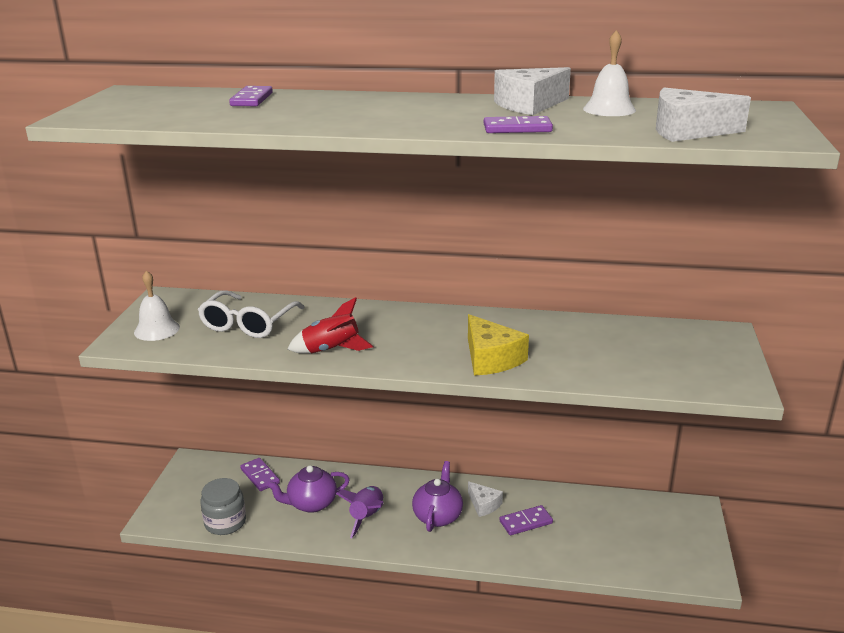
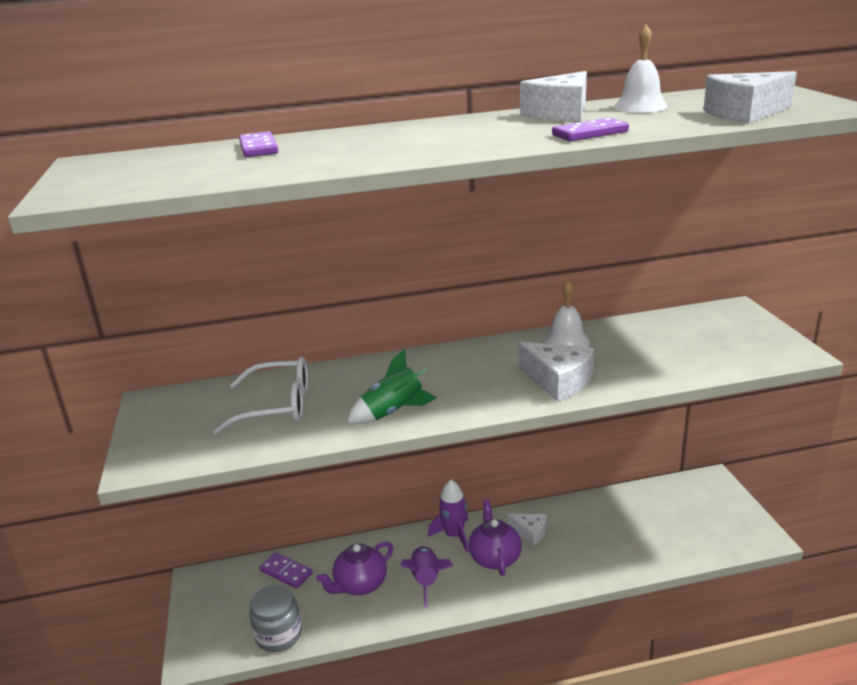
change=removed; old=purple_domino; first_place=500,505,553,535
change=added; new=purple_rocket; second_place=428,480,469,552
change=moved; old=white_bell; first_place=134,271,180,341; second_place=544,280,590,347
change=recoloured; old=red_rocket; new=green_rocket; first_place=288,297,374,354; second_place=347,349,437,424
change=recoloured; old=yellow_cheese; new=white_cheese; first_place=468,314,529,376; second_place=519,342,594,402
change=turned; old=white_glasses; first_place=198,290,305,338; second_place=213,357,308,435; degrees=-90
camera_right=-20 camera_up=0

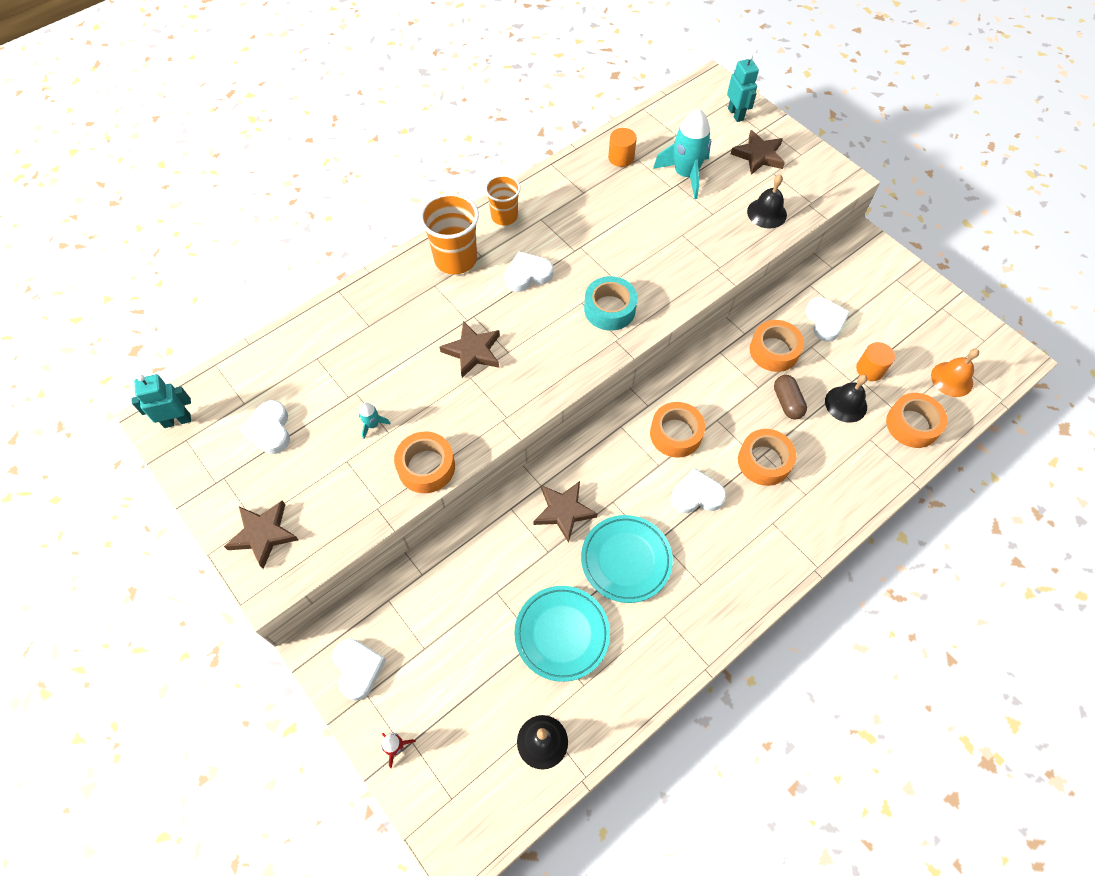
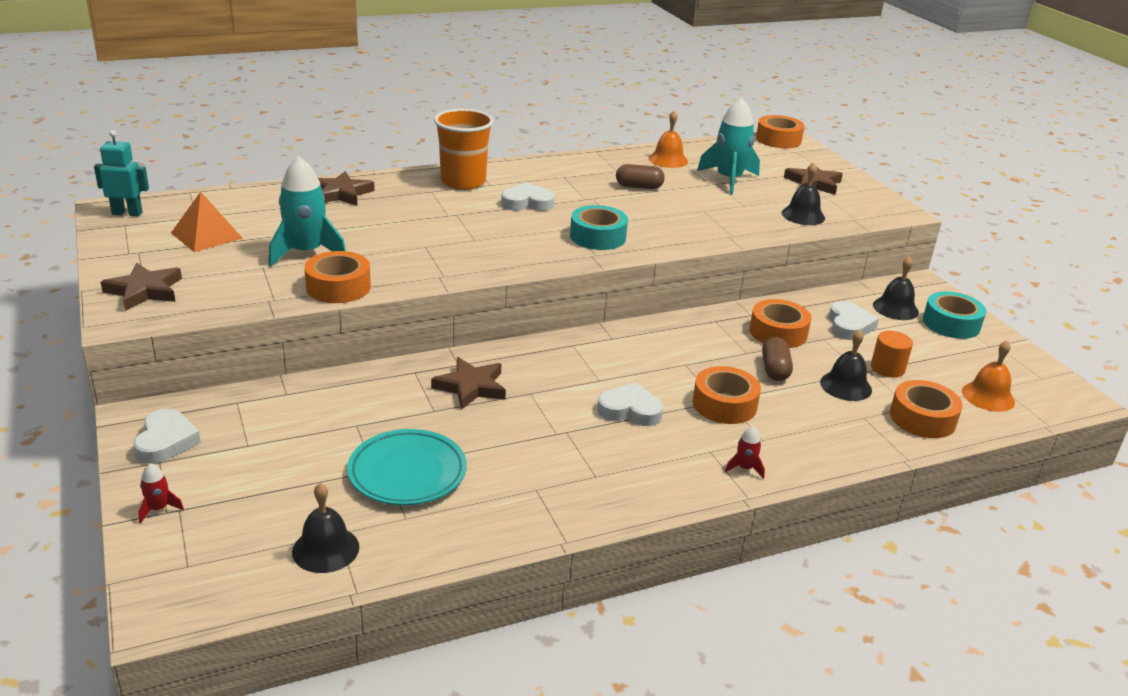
change=removed; old=orange_cup; first_place=485,175,521,225
change=removed; old=turquoise_plate; first_place=581,515,673,603
change=removed; old=turquoise_robot; first_place=727,54,759,122
change=added; new=brown_capsule; second_place=616,164,665,189
change=added; new=red_rocket; second_place=725,426,765,479
change=added; new=black_bell; second_place=873,256,919,320
change=added; new=turquoise_tape; second_place=923,291,986,339
change=moved; old=brown_star; first_place=440,321,500,378; second_place=318,171,375,206
change=moved; old=orange_tape; first_place=650,402,705,458; second_place=756,115,804,148
change=replaced; old=white_heart; new=orange_pyramid; first_place=240,400,290,454; second_place=171,192,243,252
change=replaced; old=orange_cylinder; new=orange_bell; first_place=608,128,637,167; second_place=649,111,688,168
change=resized; old=turquoise_rocket; first_place=359,403,391,439; second_place=269,156,346,267; factor=2.27
camera_right=15 camera_up=-30

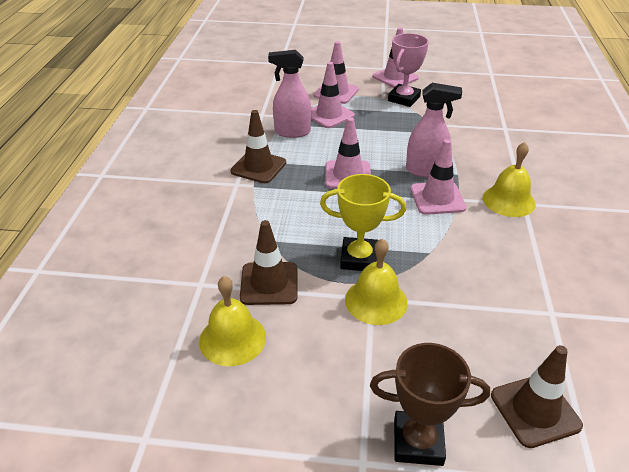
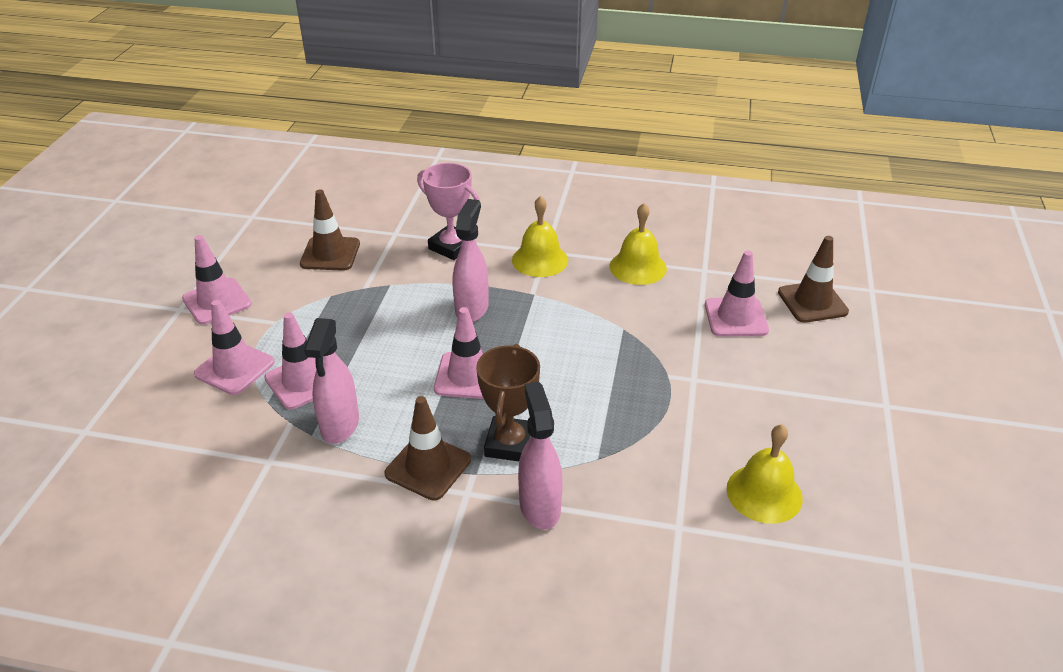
change=removed; old=yellow_trophy; first_place=320,174,406,271
change=added; new=pink_spray_bottle; second_place=518,382,563,530
change=moved; old=brown_traffic_cone; first_place=240,220,297,305; second_place=300,190,360,271
change=moved; old=yellow_bell; first_place=345,238,408,325; second_place=610,203,667,285
change=moved; old=brown_trophy; first_place=370,343,490,466; second_place=476,344,540,461
change=moved; old=pink_trophy; first_place=388,33,429,107; second_place=417,163,480,260
change=moved; old=pink_traffic_cone; first_place=410,139,466,215; second_place=705,251,769,337
camera_right=-85 camera_up=0

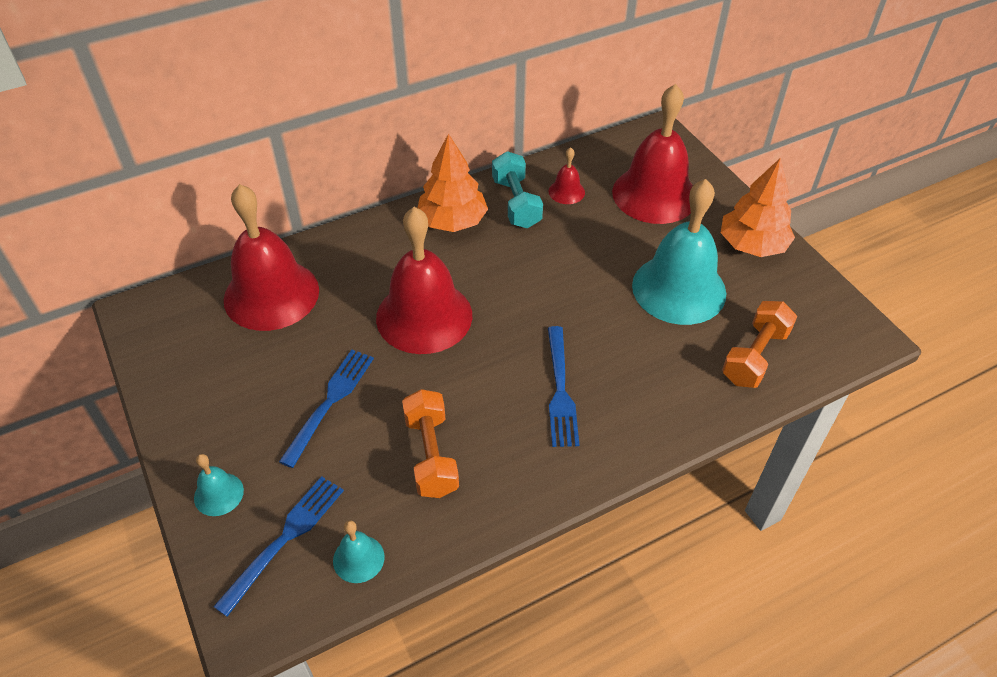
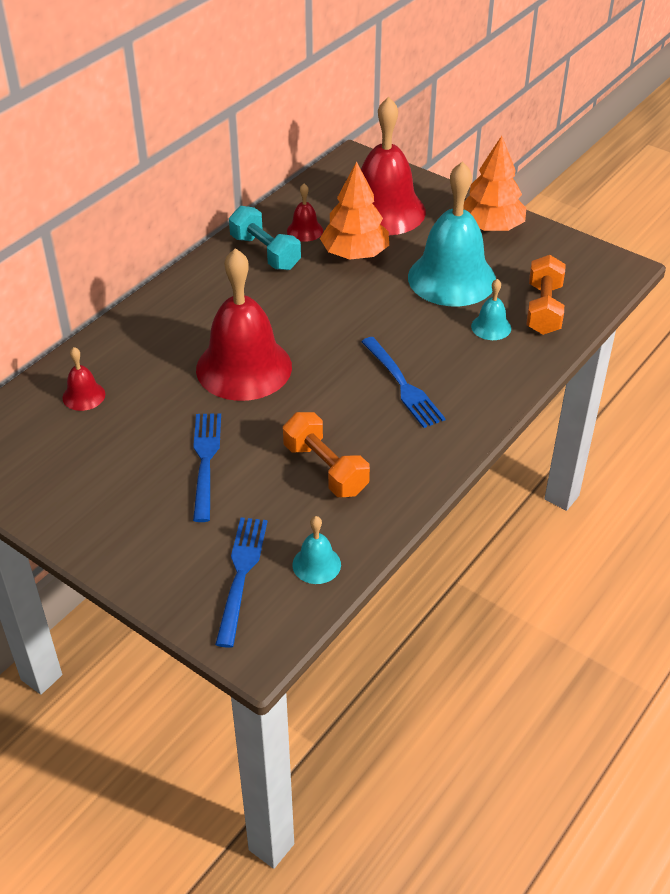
change=moved; old=turquoise_bell; first_place=194,454,244,516; second_place=471,279,511,340
change=moved; old=orange_tree; first_place=418,134,488,232; second_place=320,161,389,260
change=resized; old=red_bell; first_place=224,184,319,331; second_place=62,347,105,411; factor=0.43
camera_right=-25 camera_up=-5

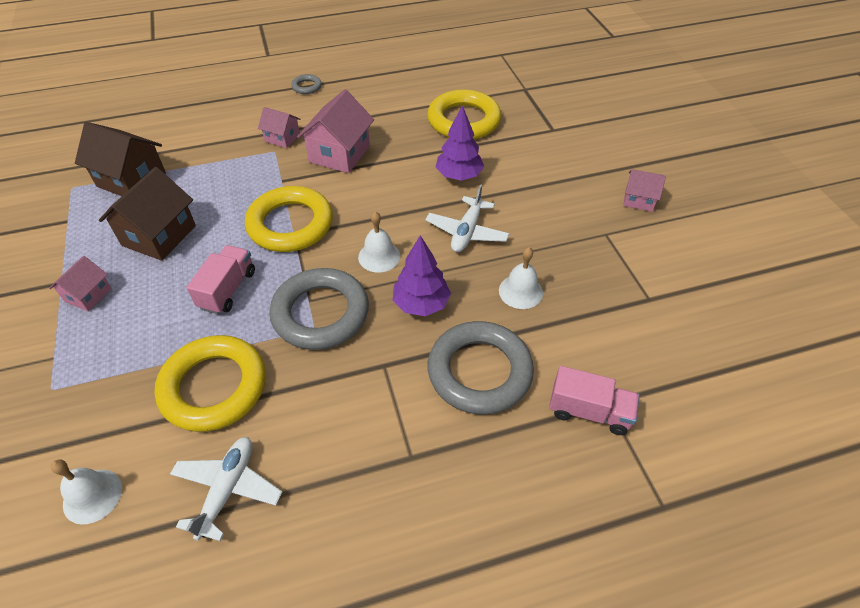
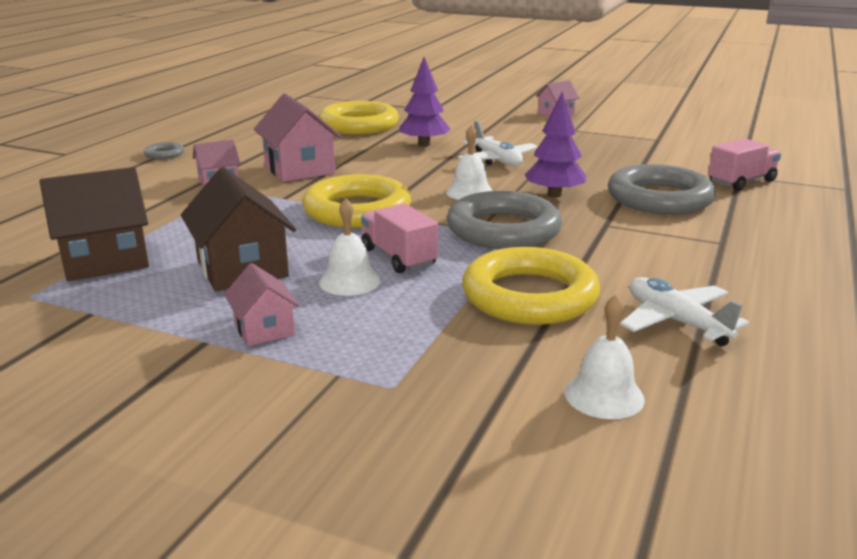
change=moved; old=white_bell; first_place=499,247,543,309; second_place=319,198,380,296
camera_right=-50 camera_up=-25

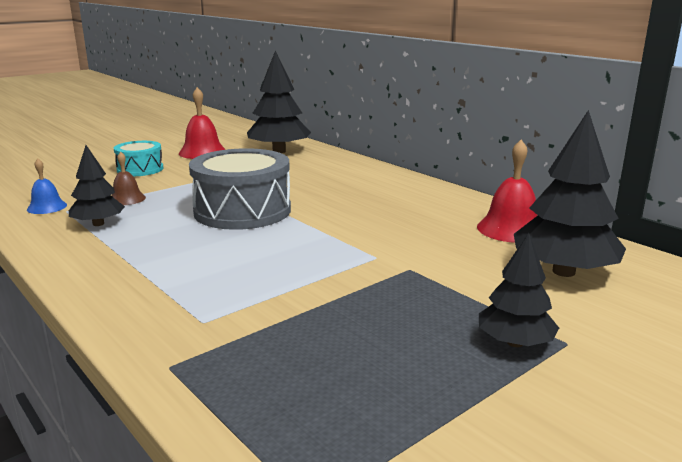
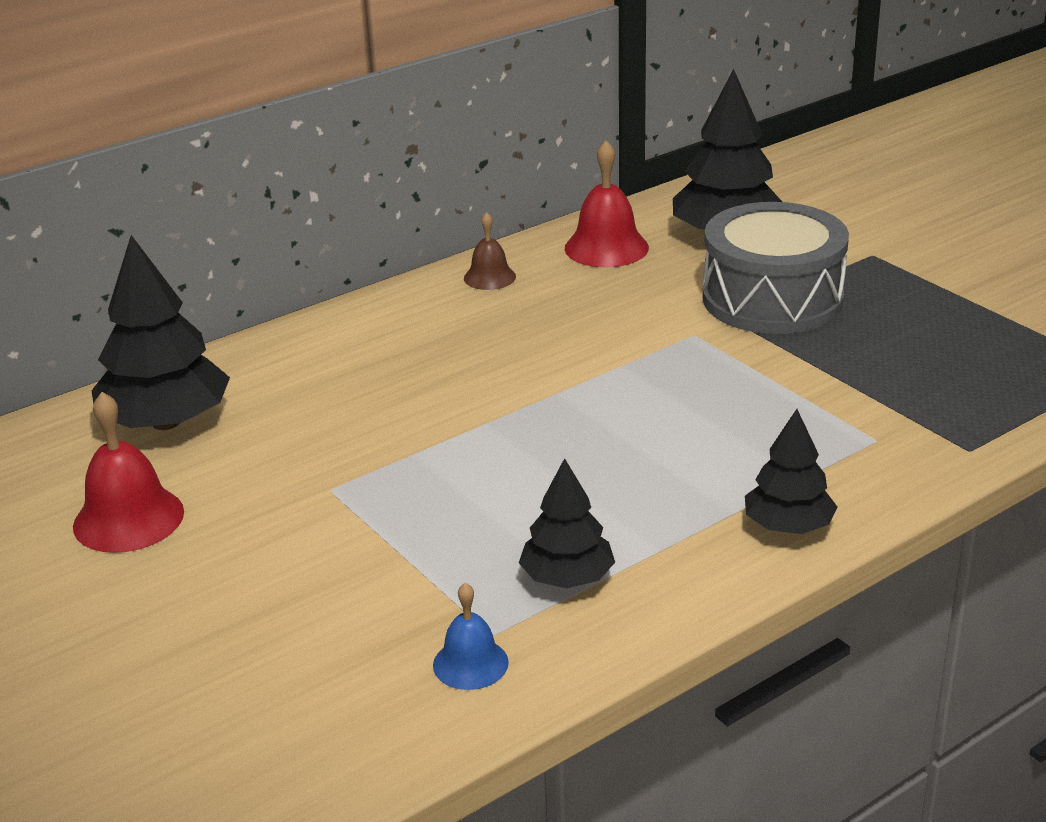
change=removed; old=turquoise_drum; first_place=114,141,163,176
change=moved; old=brown_bell; first_place=112,152,146,205; second_place=464,212,516,290
change=moved; old=grey_drum; first_place=189,148,291,230; second_place=703,202,849,334
change=moved; old=black_tree; first_place=479,233,559,347; second_place=745,409,837,534
camera_right=-85 camera_up=10

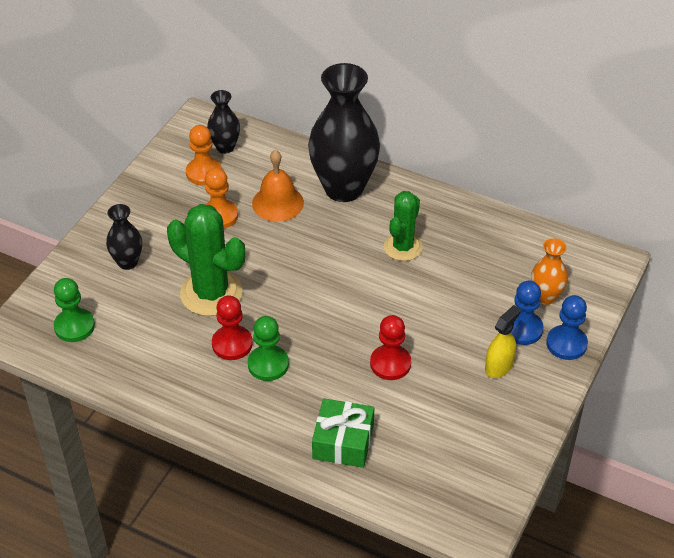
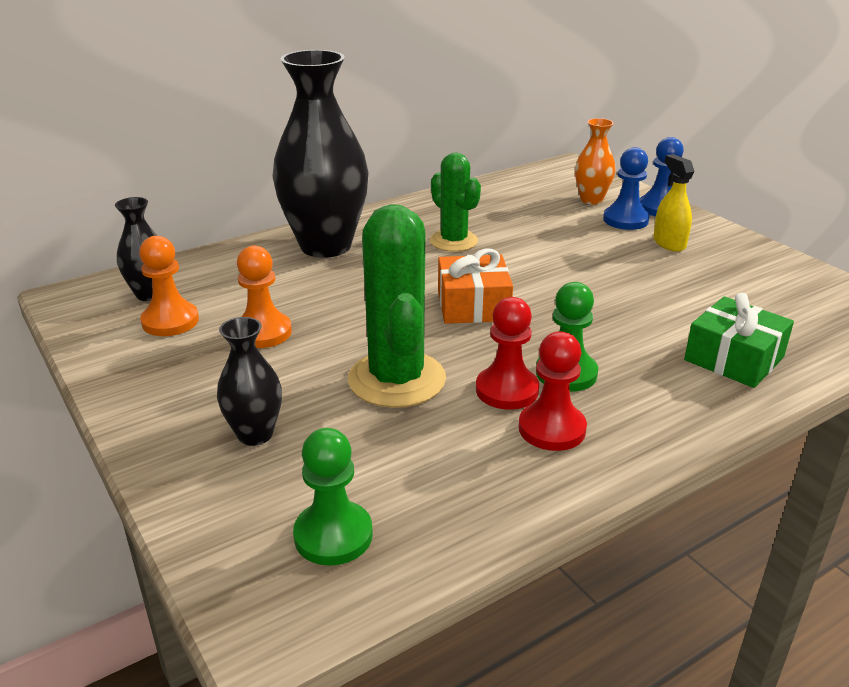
change=removed; old=orange_bell; first_place=252,150,304,222
change=added; new=orange_gift; second_place=438,248,513,324
change=moved; old=red_pawn; first_place=370,315,411,380; second_place=519,332,587,451
change=turned; old=green_cactus; first_place=167,204,245,316; second_place=348,204,446,408; degrees=-75
camera_right=-60 camera_up=-15

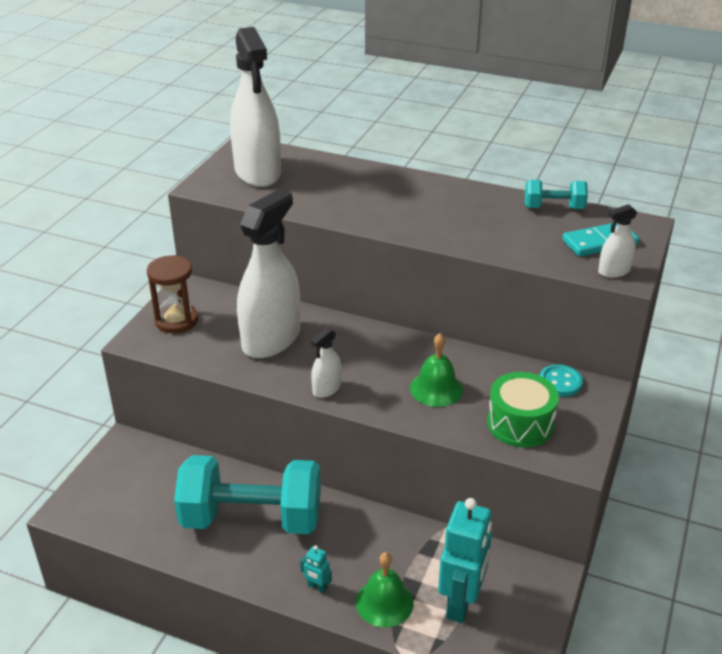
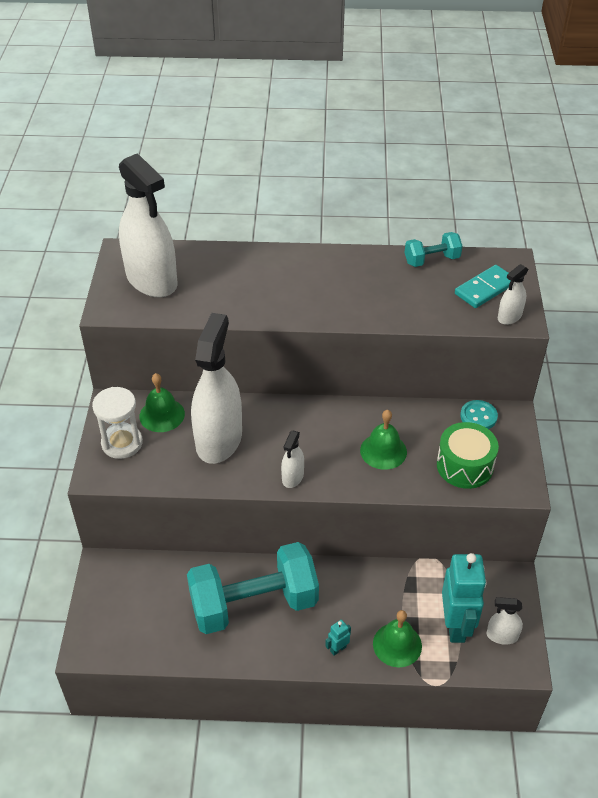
change=added; new=green_bell; second_place=139,373,185,432
change=added; new=white_spray_bottle; second_place=487,597,523,645
change=recoloured; old=brown_hourglass; new=white_hourglass; first_place=147,255,198,333; second_place=92,387,143,459
change=turned; old=turquoise_robot; first_place=300,545,332,593; second_place=325,620,351,655; degrees=135
camera_right=-20 camera_up=10

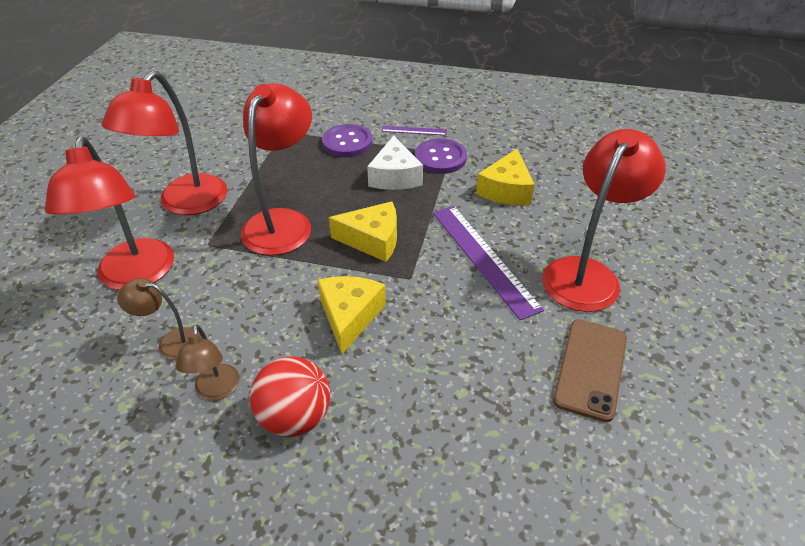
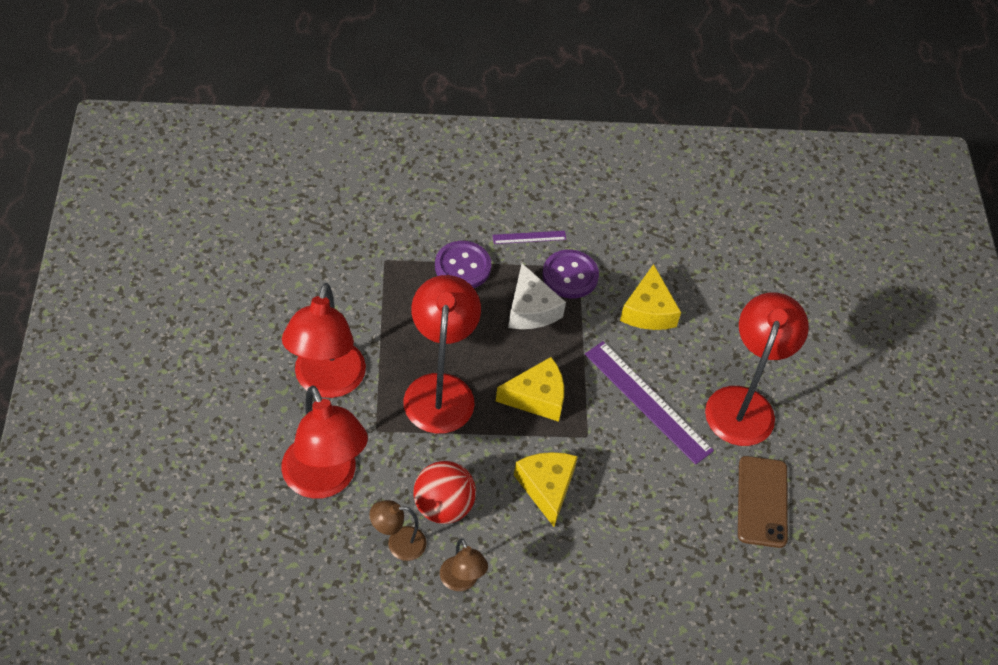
change=moved; old=red_ball; first_place=250,356,330,437; second_place=413,461,476,524
camera_right=-20 camera_up=10

